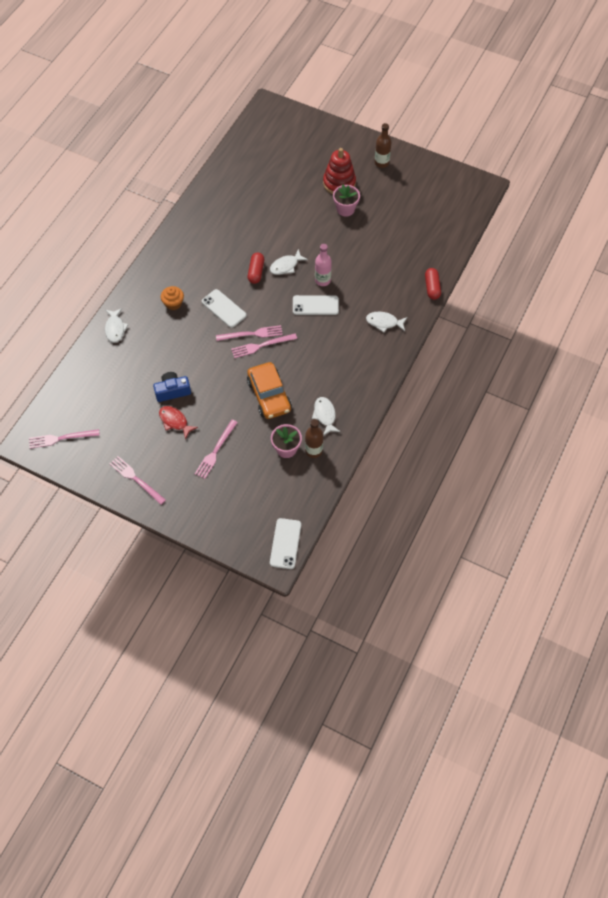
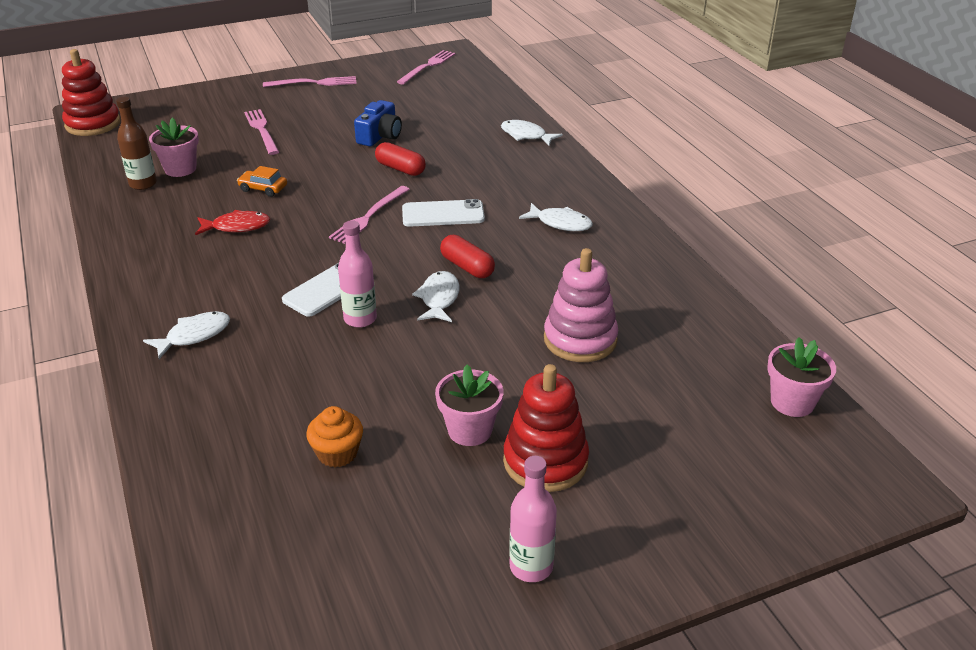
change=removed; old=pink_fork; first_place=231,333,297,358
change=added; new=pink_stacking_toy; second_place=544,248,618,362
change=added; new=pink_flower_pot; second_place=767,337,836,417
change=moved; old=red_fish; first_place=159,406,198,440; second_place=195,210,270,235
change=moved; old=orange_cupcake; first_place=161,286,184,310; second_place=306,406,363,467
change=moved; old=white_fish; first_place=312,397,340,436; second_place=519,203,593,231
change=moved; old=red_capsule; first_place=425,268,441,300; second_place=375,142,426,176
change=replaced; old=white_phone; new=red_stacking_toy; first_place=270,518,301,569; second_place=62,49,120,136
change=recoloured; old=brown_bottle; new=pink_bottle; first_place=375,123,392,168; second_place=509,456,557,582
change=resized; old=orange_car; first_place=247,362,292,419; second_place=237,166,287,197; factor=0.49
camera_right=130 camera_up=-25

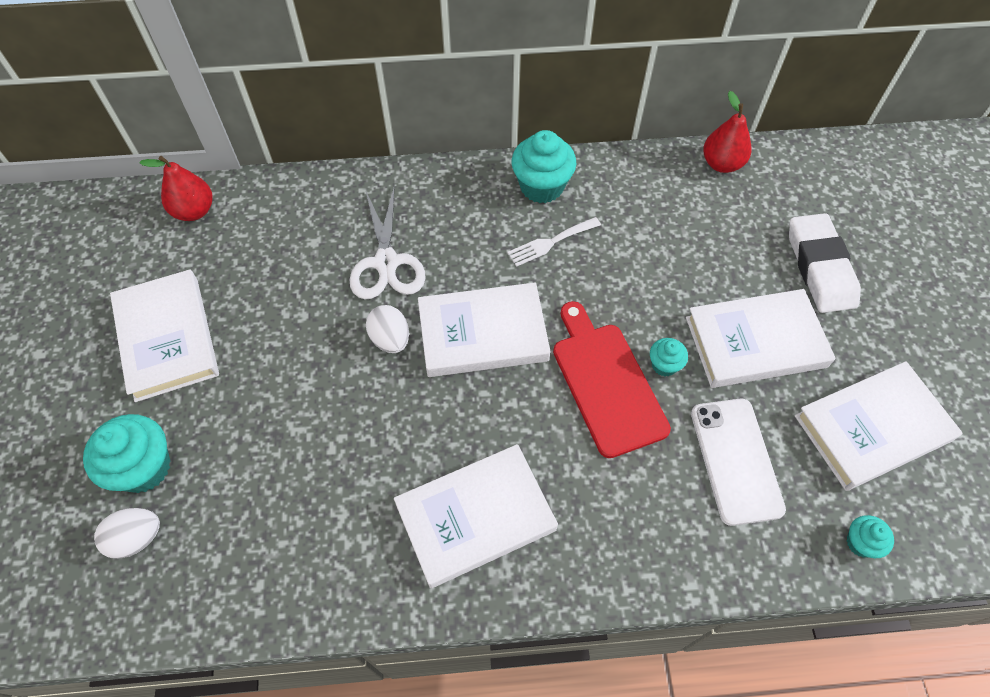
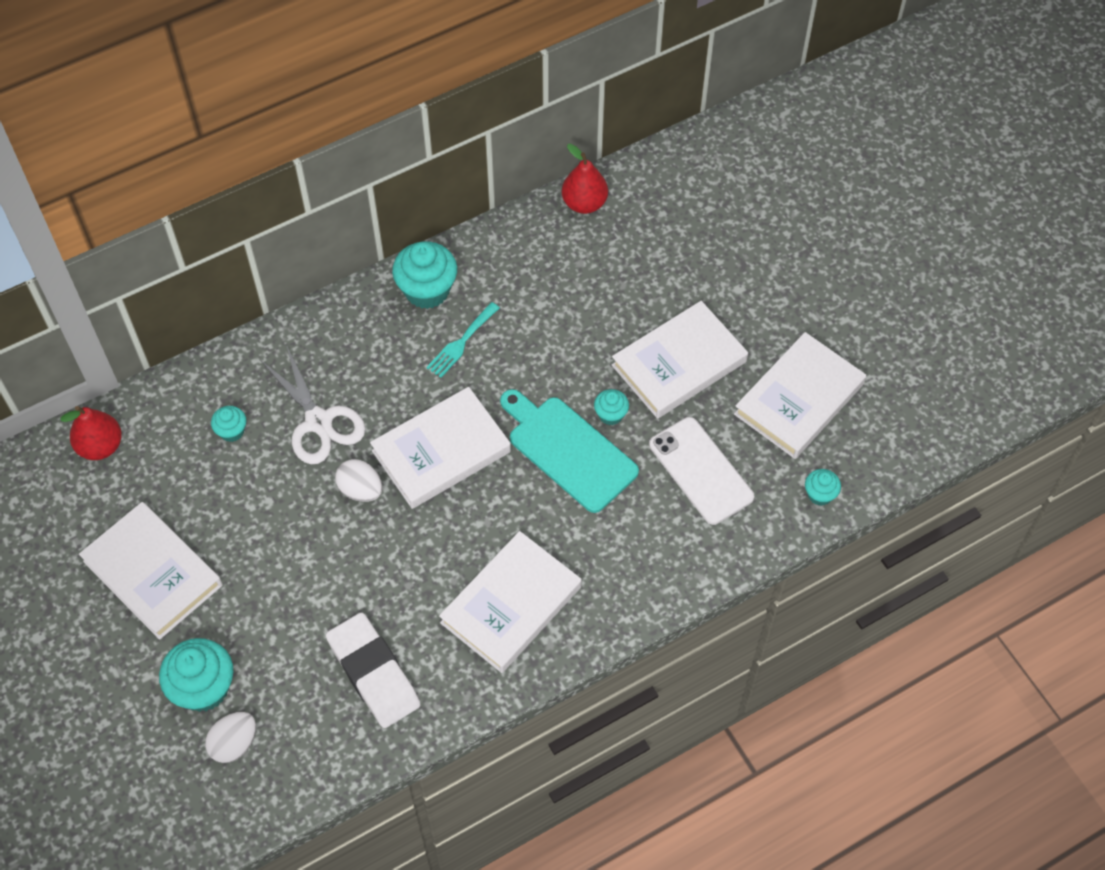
change=added; new=turquoise_cupcake; second_place=211,406,246,442
change=moved; old=white_eraser; first_place=789,213,861,313; second_place=326,612,420,728
change=recoloured; old=white_fork; new=turquoise_fork; first_place=507,217,601,267; second_place=426,302,500,378
change=recoloured; old=red_cutting_board; new=turquoise_cutting_board; first_place=553,301,671,458; second_place=500,389,639,513
camera_right=-25 camera_up=0

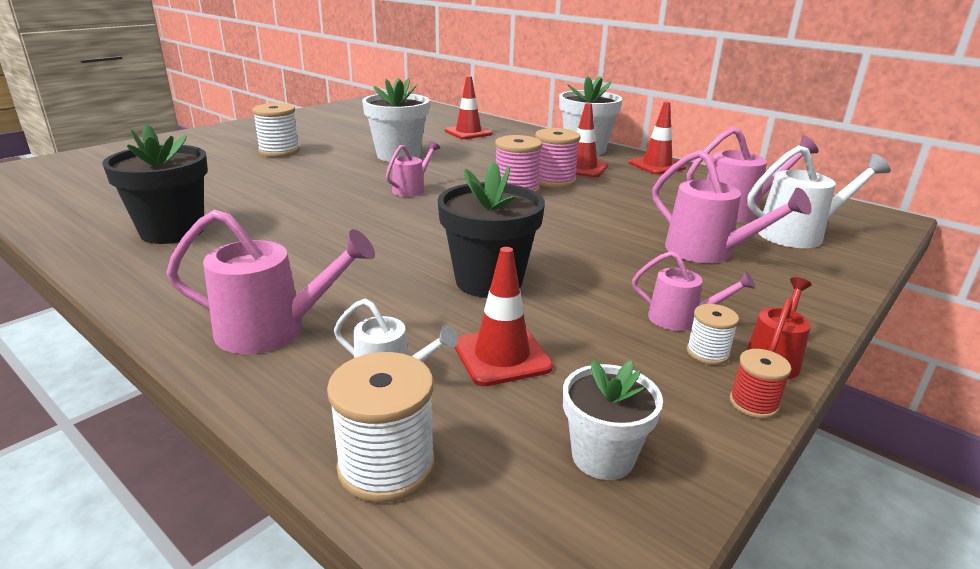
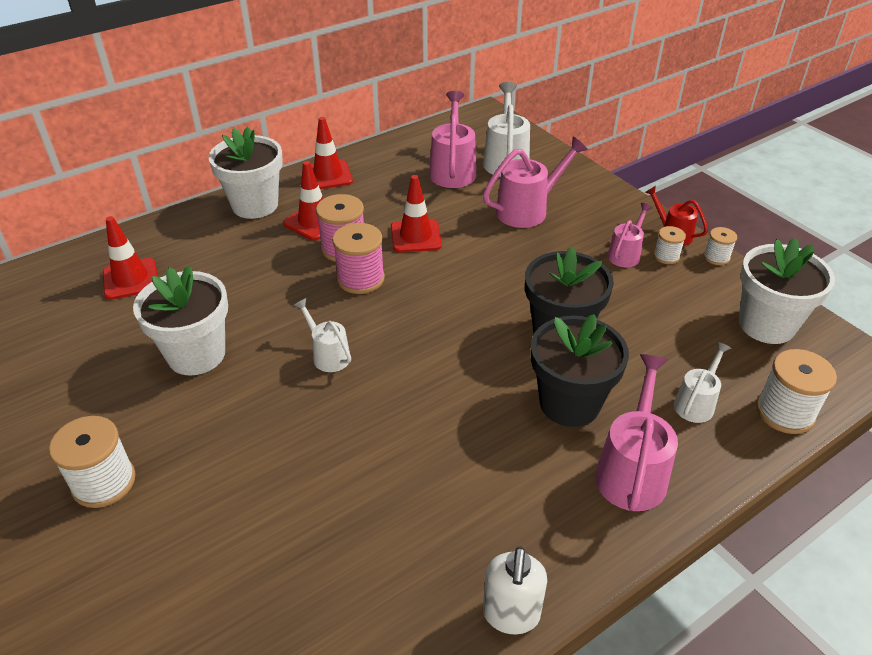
change=added; new=white_soap_dispenser; second_place=483,546,547,635
change=moved; old=black_flower_pot; first_place=102,124,208,244; second_place=531,314,629,427
change=moved; old=red_traffic_cone; first_place=454,247,553,386; second_place=391,175,442,253
change=recoloured; old=pink_watering_can; new=white_watering_can; first_place=386,141,440,197; second_place=294,298,351,372
change=recoloured; old=red_spool; new=white_spool; first_place=730,349,792,419; second_place=704,227,737,265
change=resized; old=white_flower_pot; first_place=563,360,663,480; second_place=739,238,835,344; factor=1.63
camera_right=-75 camera_up=15

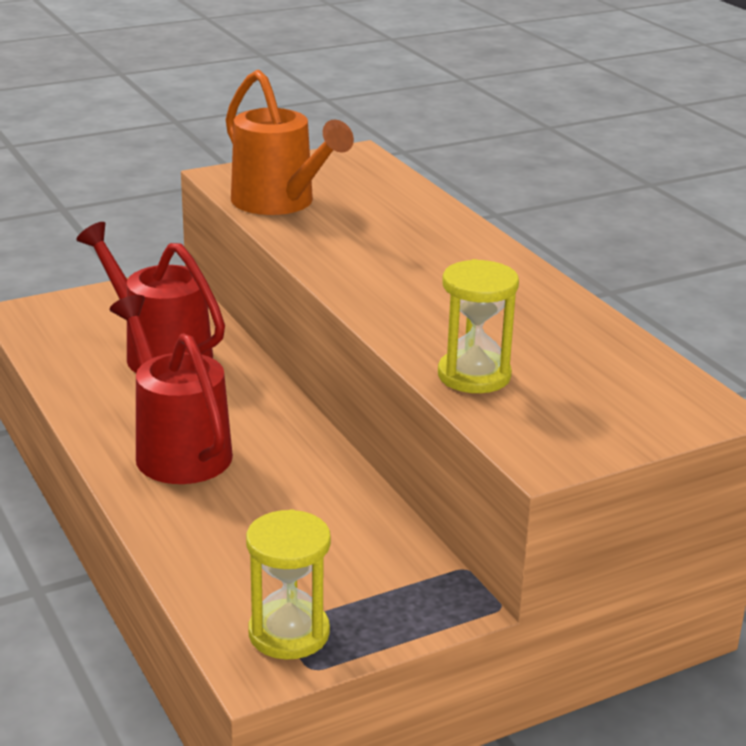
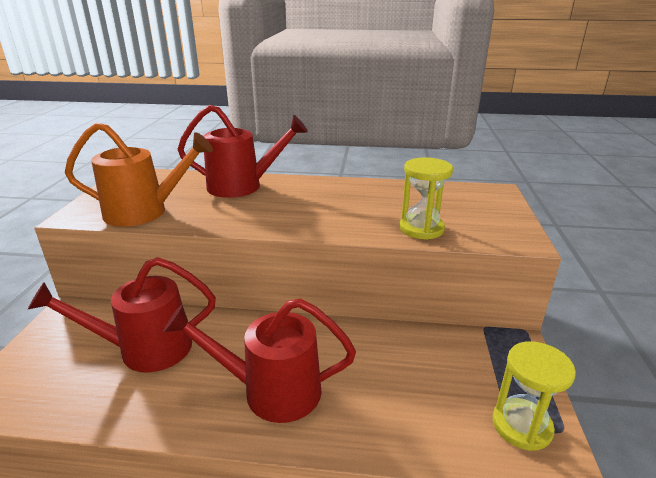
change=added; new=red_watering_can; second_place=177,105,308,198
camera_right=-55 camera_up=0

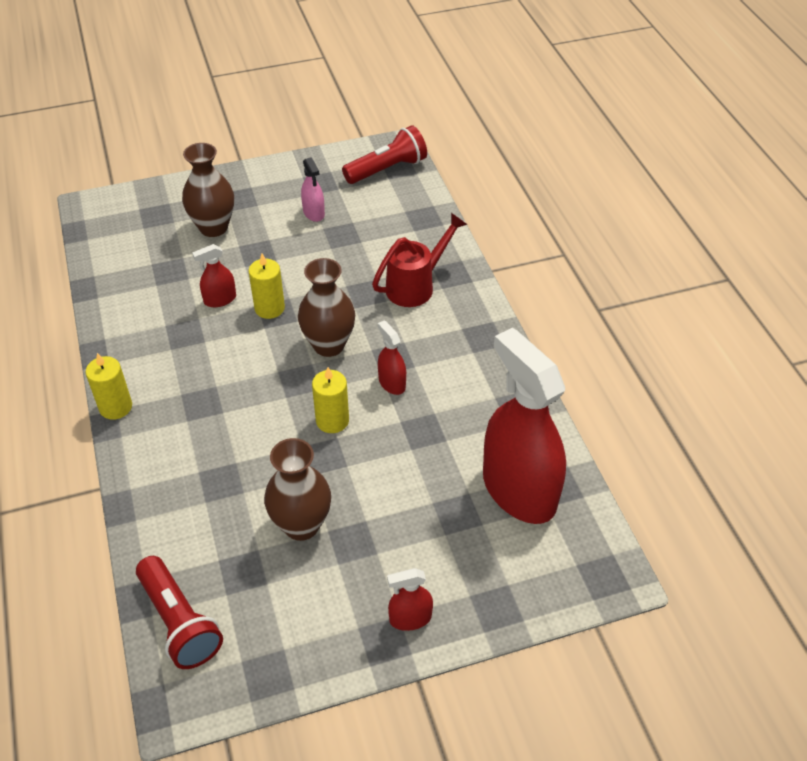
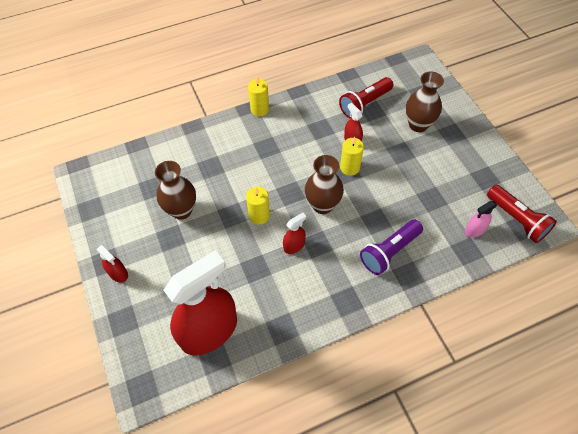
change=moved; old=red_flashlight; first_place=136,556,223,669; second_place=339,77,393,119
change=moved; old=pink_spray_bottle; first_place=301,157,325,222; second_place=465,201,497,238
change=replaced; old=red_watering_can; new=purple_flashlight; first_place=372,213,468,307; second_place=360,219,423,275
change=turned; old=red_spray_bottle; first_place=387,568,433,631; second_place=97,245,128,282; degrees=150
camera_right=85 camera_up=10

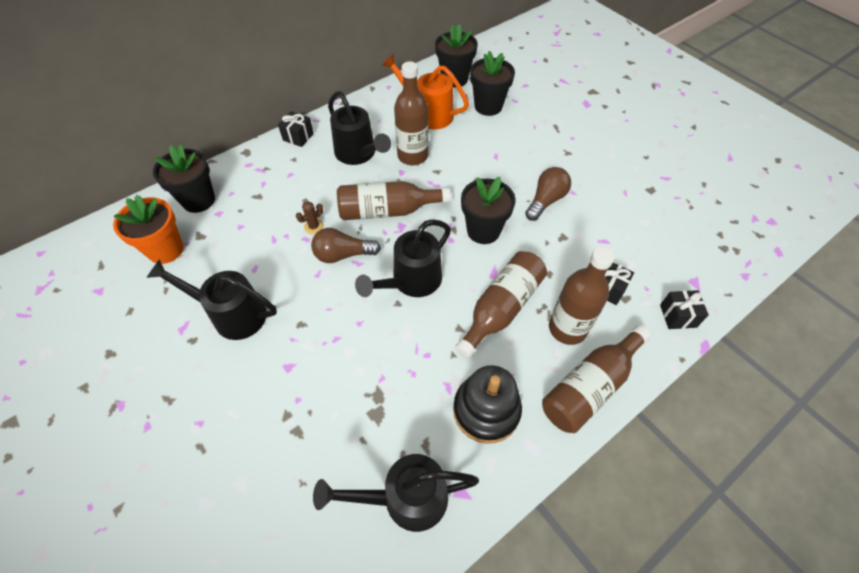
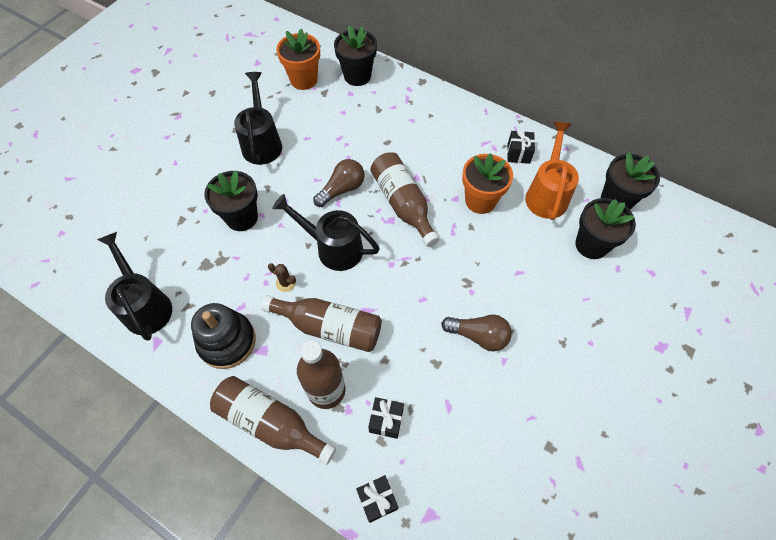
change=removed; old=black_watering_can; first_place=328,91,391,165
change=moved; old=black_gift; first_place=278,111,314,147; second_place=507,130,535,164
change=moved; old=brown_cactus; first_place=296,201,324,234; second_place=268,263,296,292
change=moved; old=black_flower_pot; first_place=461,177,516,244; second_place=204,171,258,231
change=replaced; old=brown_bottle; new=orange_flower_pot; first_place=394,61,429,165; second_place=462,153,513,214
change=turned; old=brown_light_bulb; first_place=311,228,381,263; second_place=313,159,365,207; degrees=75
camera_right=70 camera_up=5

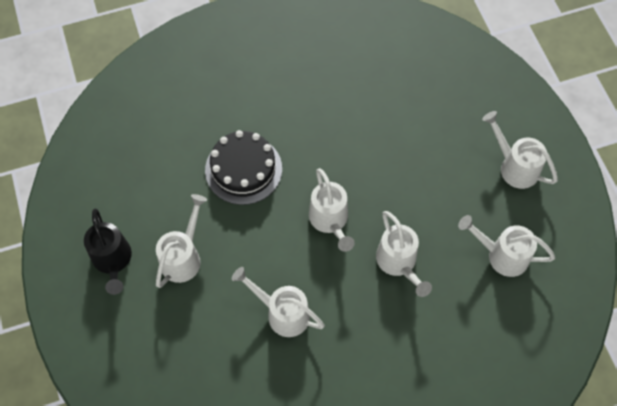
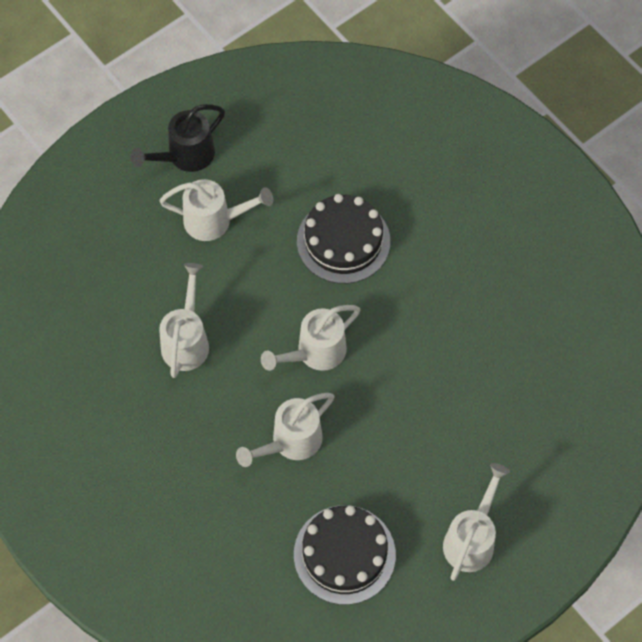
change=replaced; old=white_watering_can; new=black_cake; first_place=458,215,555,277; second_place=294,505,396,605
camera_right=70 camera_up=0

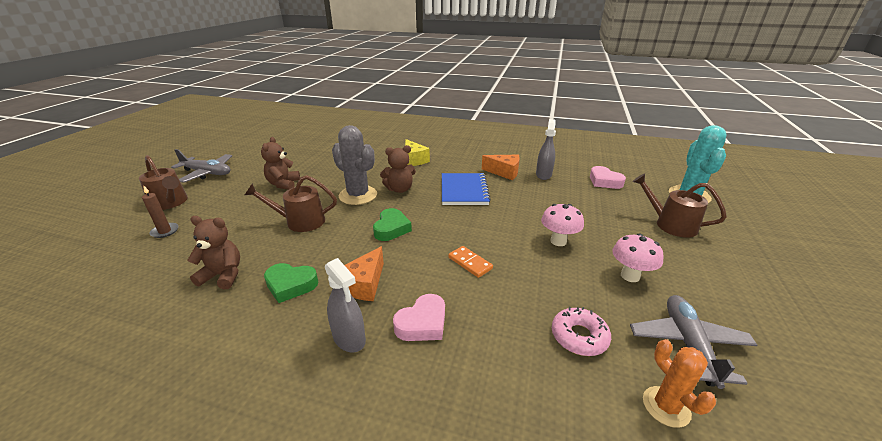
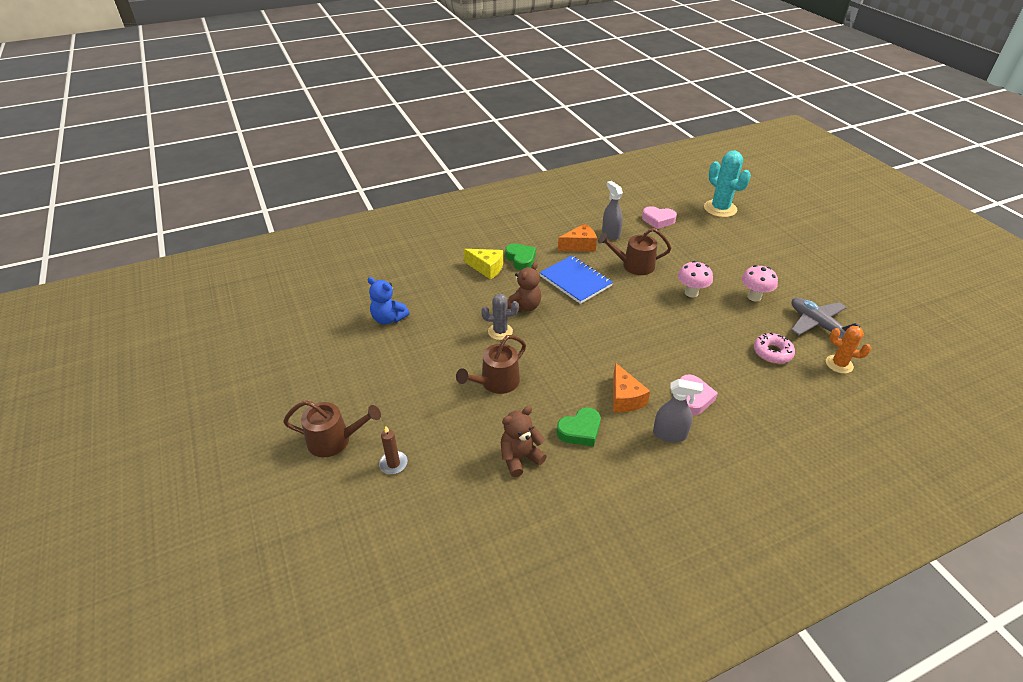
change=removed; old=grey_plane; first_place=171,149,232,183
change=removed; old=brown_teddy_bear; first_place=261,137,300,190
change=removed; old=orange_domino; first_place=448,246,493,278
change=added; new=blue_teddy_bear; second_place=368,277,409,325
change=moved; old=green_heart; first_place=373,208,412,241; second_place=505,243,536,270
change=moved; old=brown_watering_can; first_place=632,173,727,238; second_place=598,228,671,275
change=resized; old=grey_cactus; first_place=332,125,377,205; second_place=481,294,519,340; factor=0.61
camera_right=-40 camera_up=10

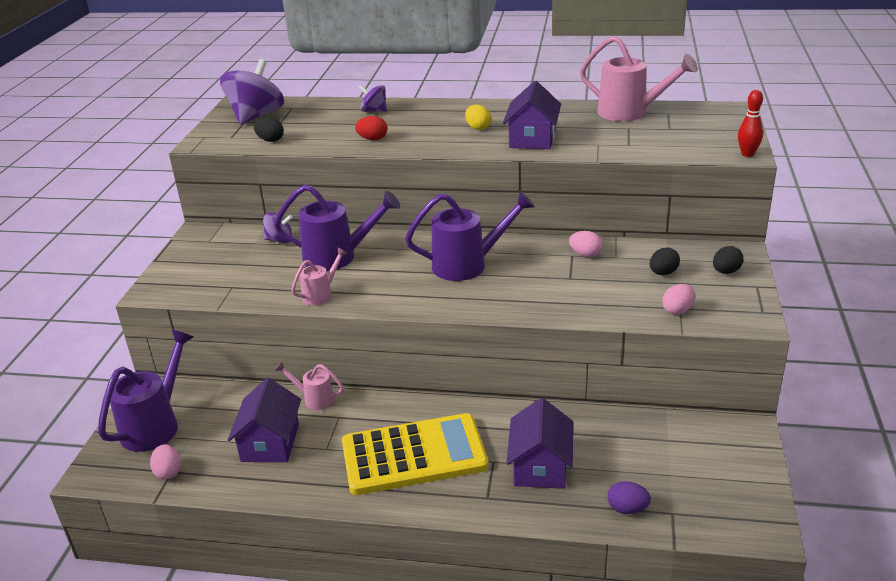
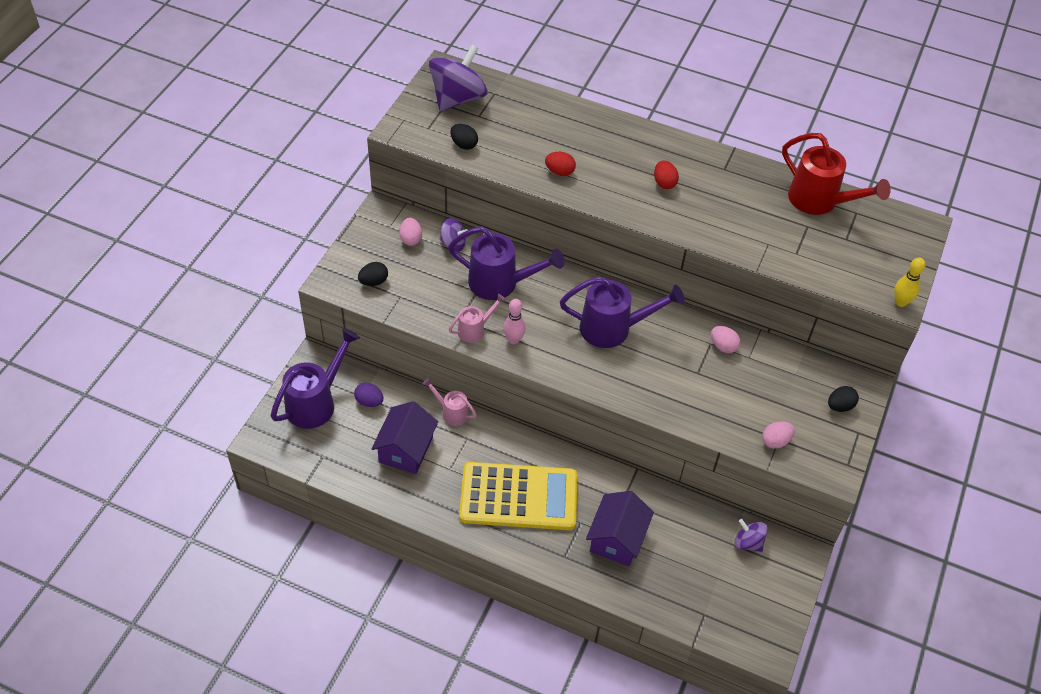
change=removed; old=purple_house; first_place=503,81,561,149
change=added; new=pink_bowling_pin; second_place=503,299,526,344
change=moved; old=pink_egg; first_place=150,444,181,479; second_place=399,218,422,246
change=moved; old=purple_spinning_top; first_place=359,85,387,112; second_place=734,519,768,552
change=moved; old=purple_egg; first_place=607,481,651,514; second_place=354,383,383,407
change=moved; old=black_egg; first_place=650,247,680,275; second_place=358,262,388,286
change=recoloured; old=yellow_egg; new=red_egg; first_place=465,105,491,130; second_place=654,160,679,189
change=recoloured; old=pink_watering_can; new=red_watering_can; first_place=580,36,698,121; second_place=782,133,891,215
change=recoloured; old=red_bowling_pin; new=yellow_bowling_pin; first_place=738,90,763,157; second_place=894,257,925,307
camera_right=10 camera_up=20

